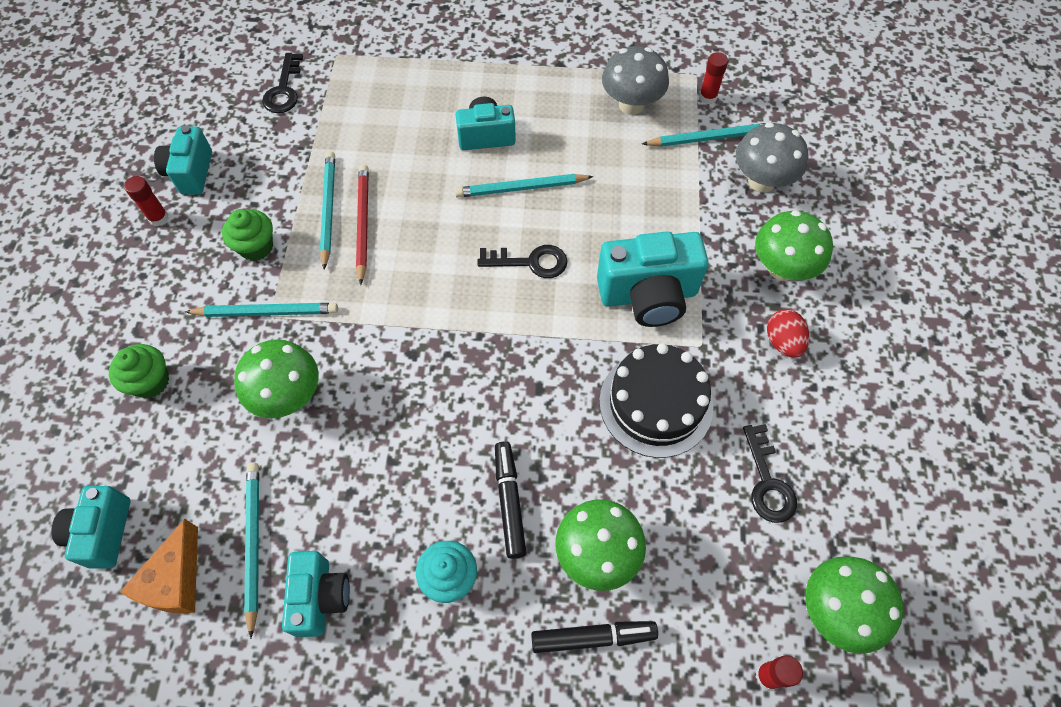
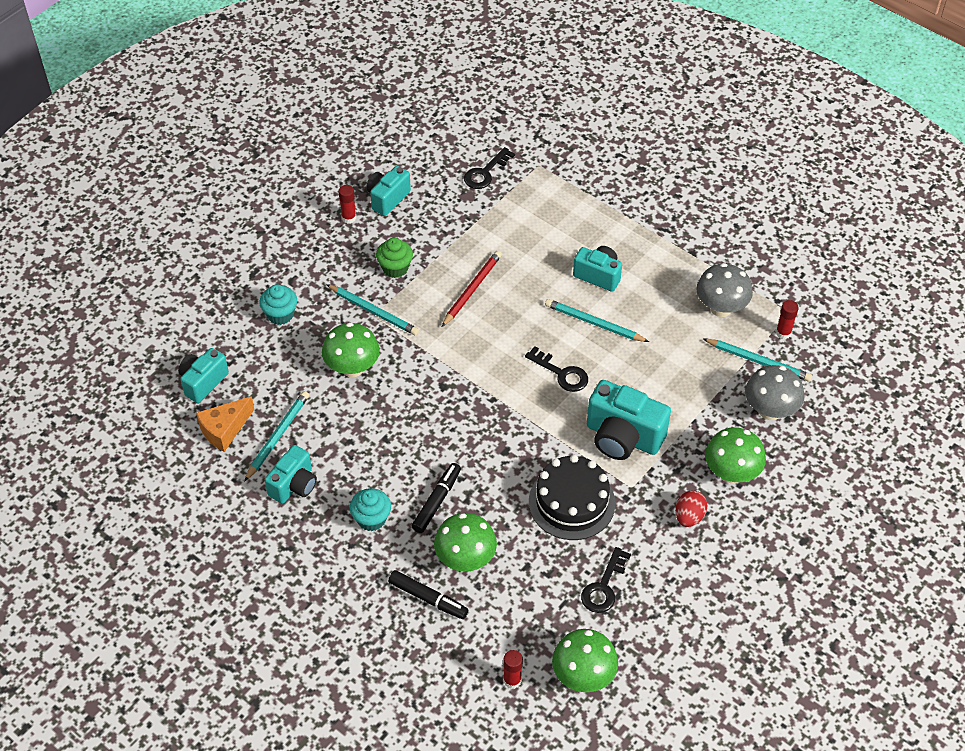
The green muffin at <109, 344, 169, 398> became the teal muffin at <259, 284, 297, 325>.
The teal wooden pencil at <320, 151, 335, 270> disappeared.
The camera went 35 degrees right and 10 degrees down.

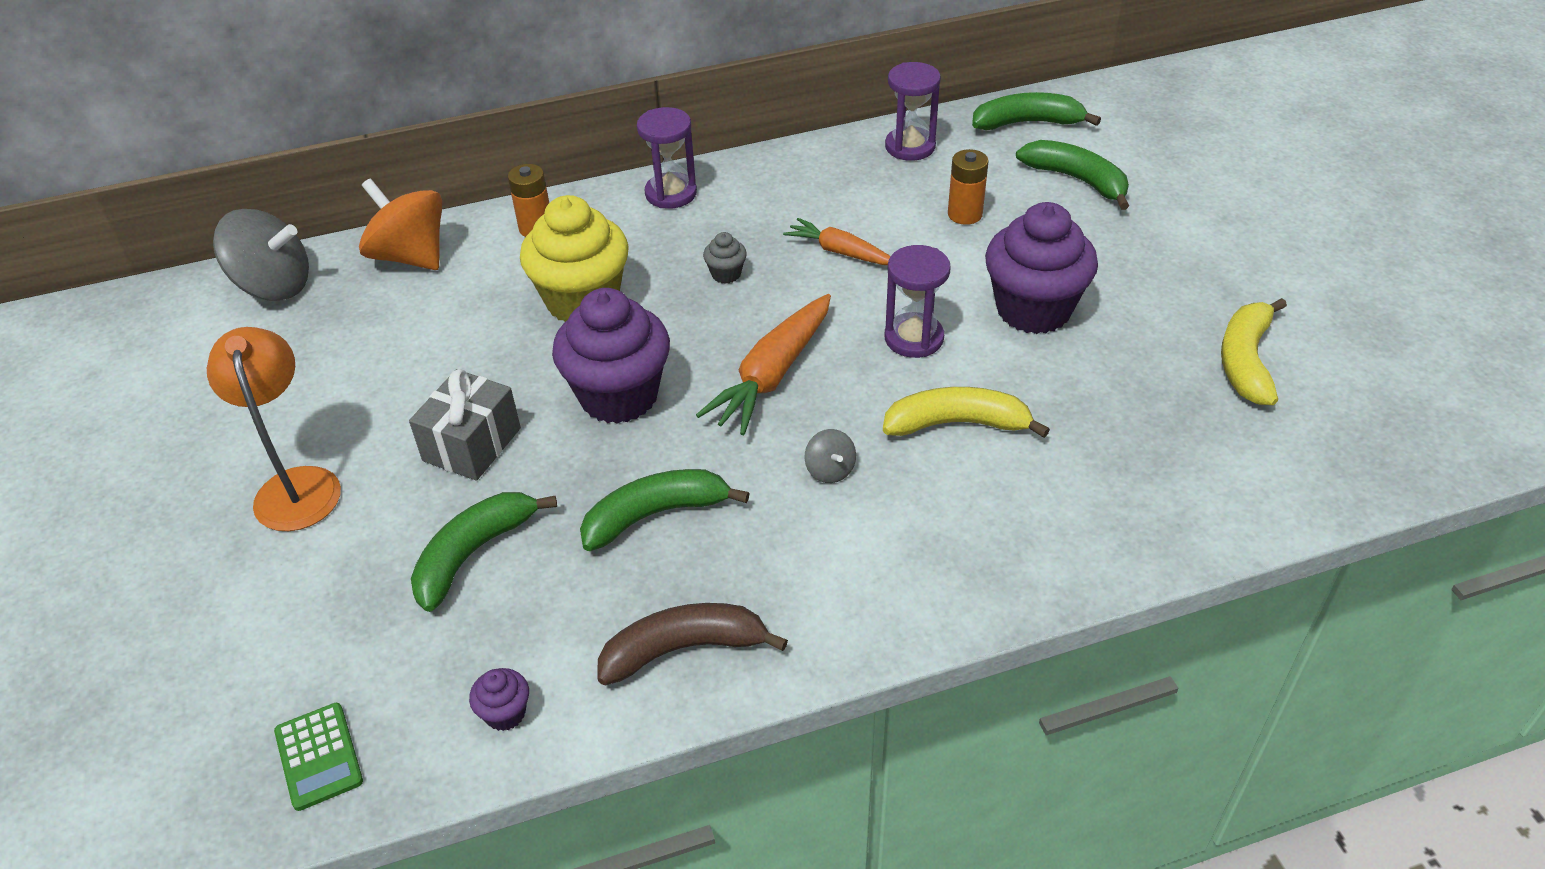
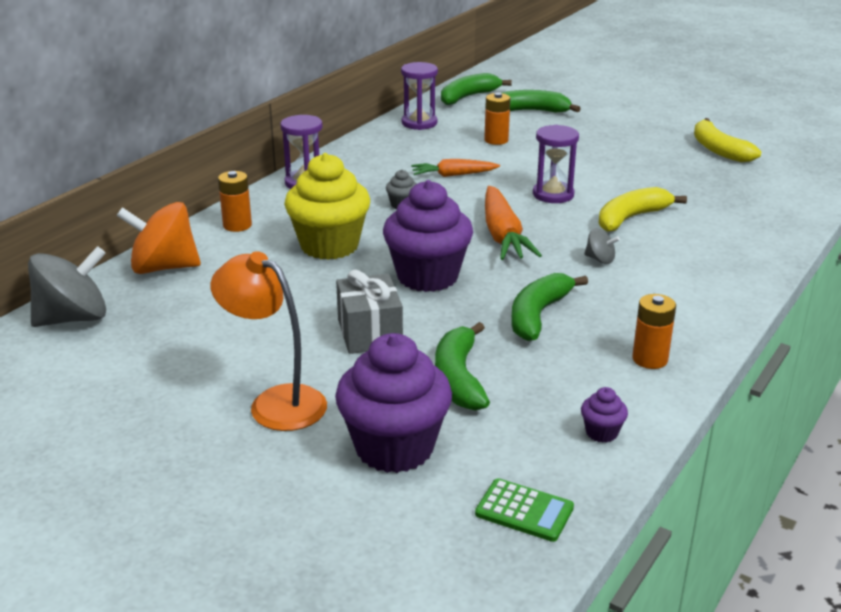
The dark brown banana at <598, 603, 788, 686> was replaced by the orange battery at <632, 294, 676, 369>.
The purple muffin moved from <985, 202, 1098, 334> to <335, 333, 452, 473>.
The camera went 40 degrees left and 15 degrees down.

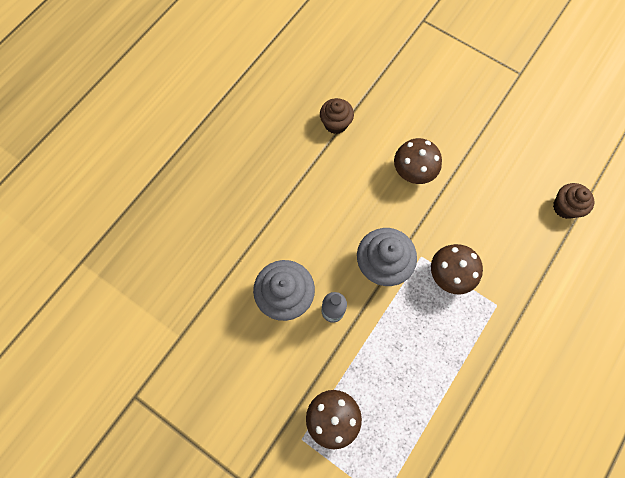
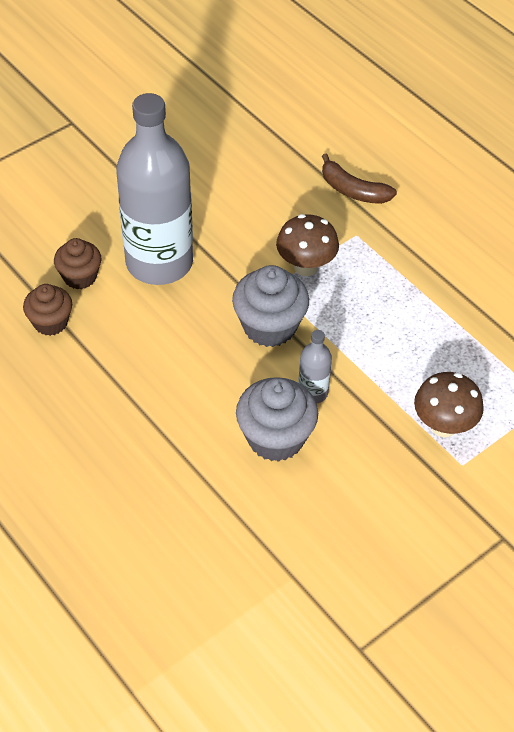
The dark brown fungus at <394, 138, 442, 184> was replaced by the grey bottle at <116, 93, 193, 285>.
The dark brown muffin moved from <553, 183, 595, 219> to <54, 238, 102, 289>.
The dark brown banana at <322, 153, 397, 204> appeared.
The camera went 75 degrees left and 20 degrees down.

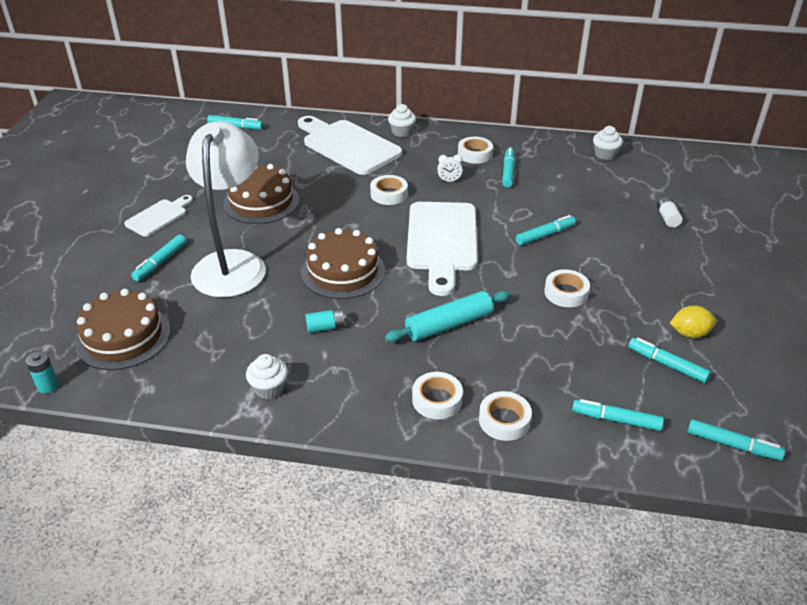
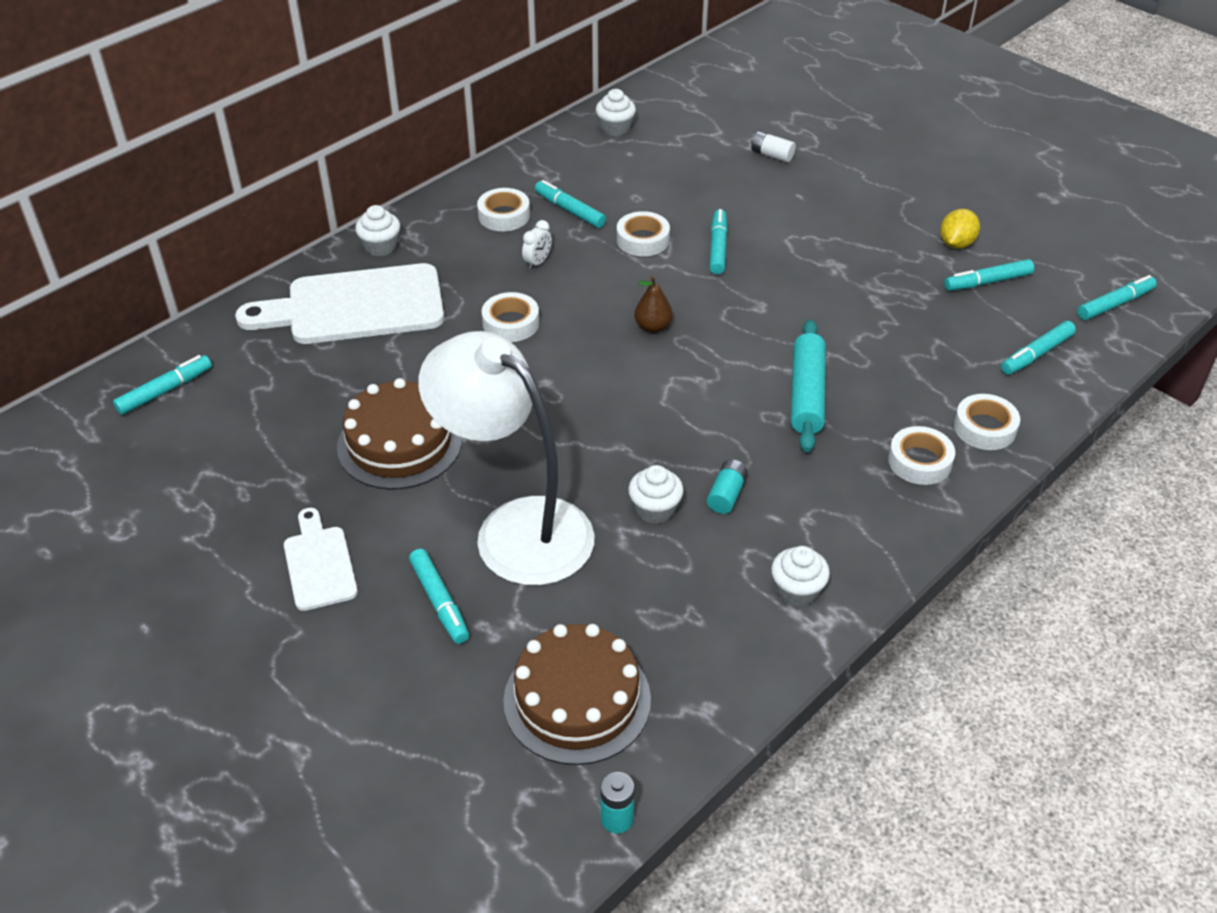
The dark brown cake at <301, 228, 385, 299> disappeared.
The pure white cutting board at <406, 202, 478, 296> was replaced by the dark brown toy pear at <634, 276, 673, 333>.
The pure white roll of tape moved from <544, 269, 590, 307> to <617, 211, 670, 256>.
The pure white muffin at <628, 465, 684, 524> appeared.
The camera went 55 degrees left and 5 degrees up.

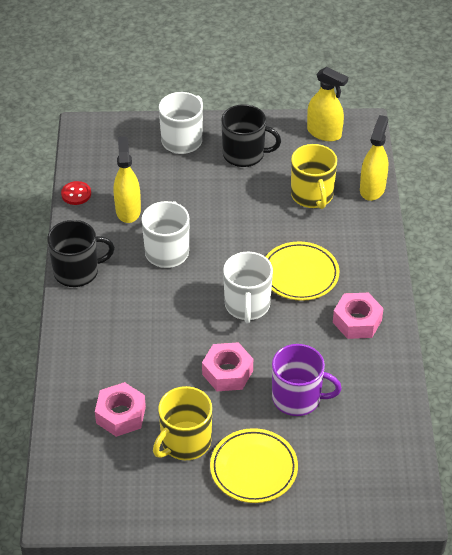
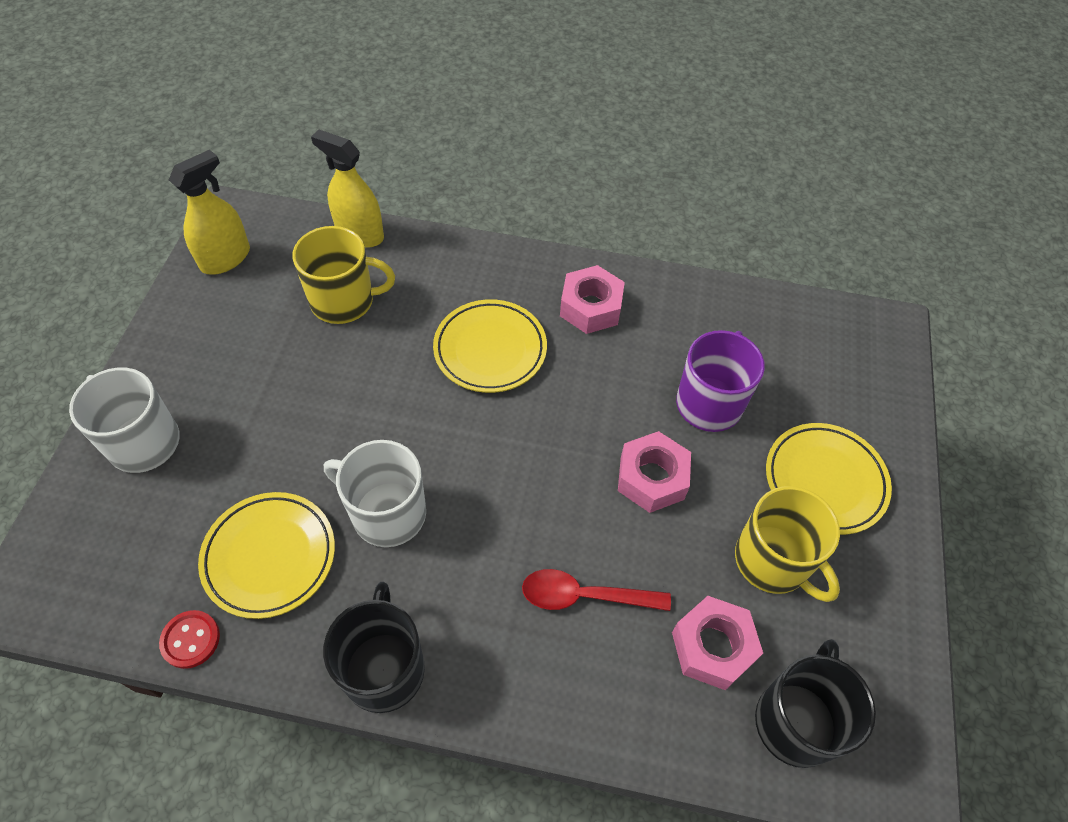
The yellow spray bottle at <114, 136, 141, 223> was replaced by the yellow dinner plate at <198, 492, 335, 619>.
The jet-black tea mug moved from <221, 104, 281, 167> to <755, 639, 876, 768>.
The pure white tea mug at <223, 252, 273, 323> disappeared.
The scarlet teaspoon at <522, 569, 671, 611> appeared.
The camera went 80 degrees left and 10 degrees up.

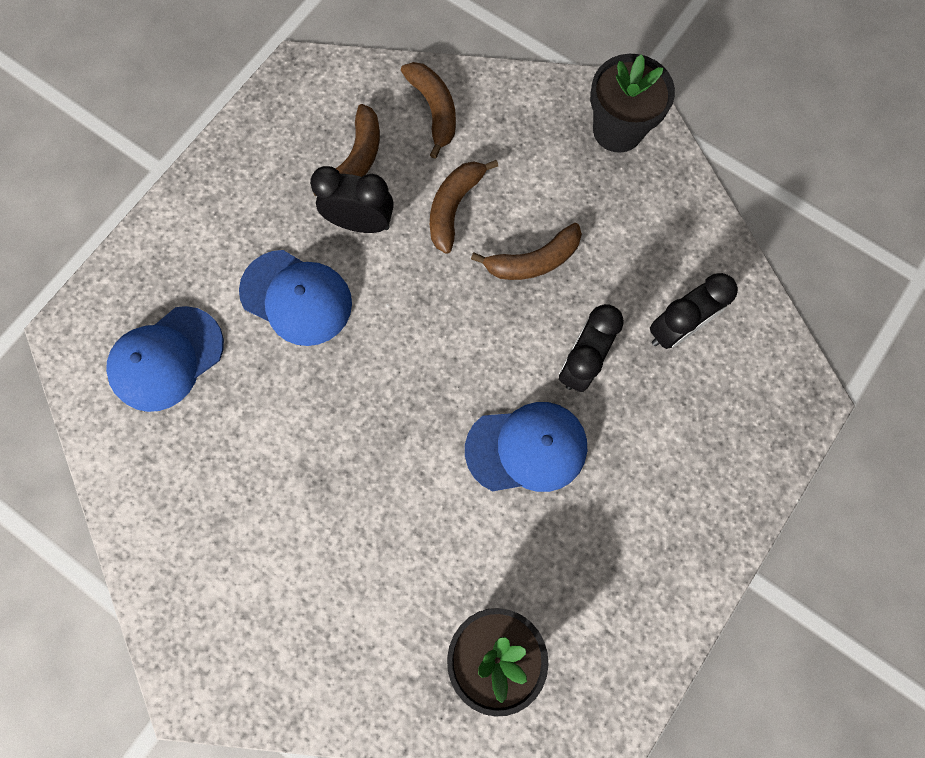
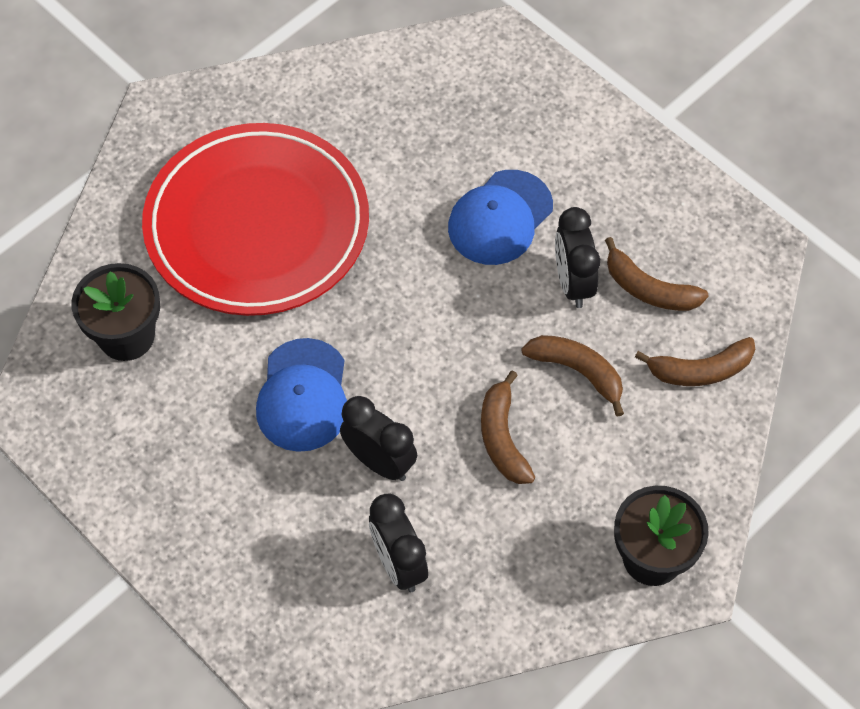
The blue peaked cap at <106, 306, 224, 412> disappeared.
The jet-black bedside clock at <310, 166, 394, 233> turned 150 degrees clockwise.
The scarlet dinner plate at <142, 123, 369, 316> appeared.
The camera went 100 degrees right and 15 degrees down.

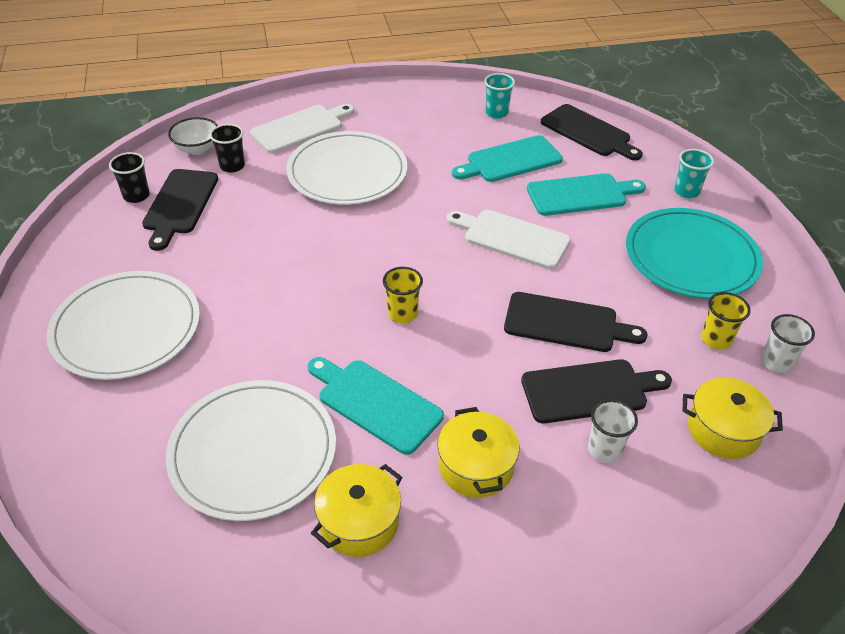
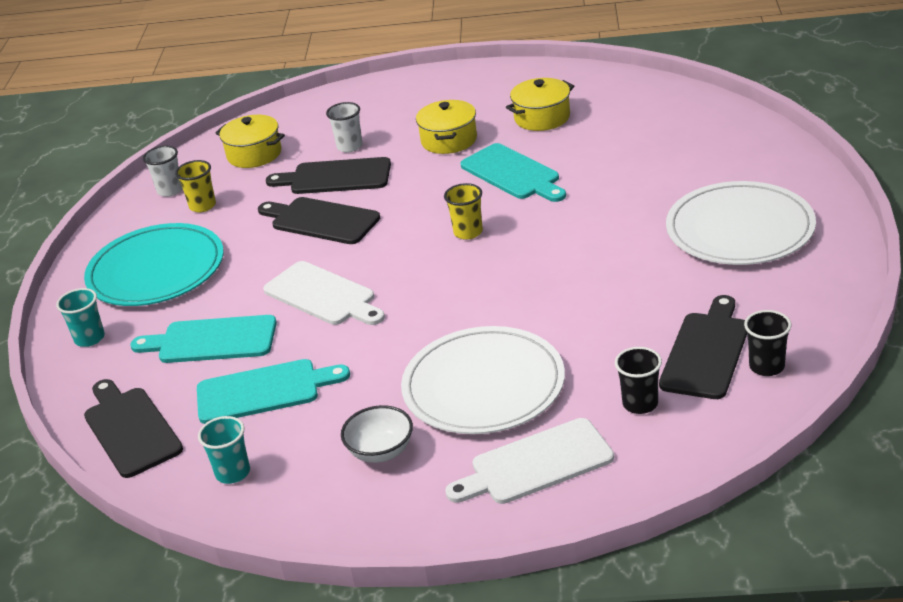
The pure white dinner plate at <166, 380, 336, 521> disappeared.
The pure white bowl moved from <168, 117, 218, 155> to <341, 405, 413, 463>.
The camera went 160 degrees left and 10 degrees down.

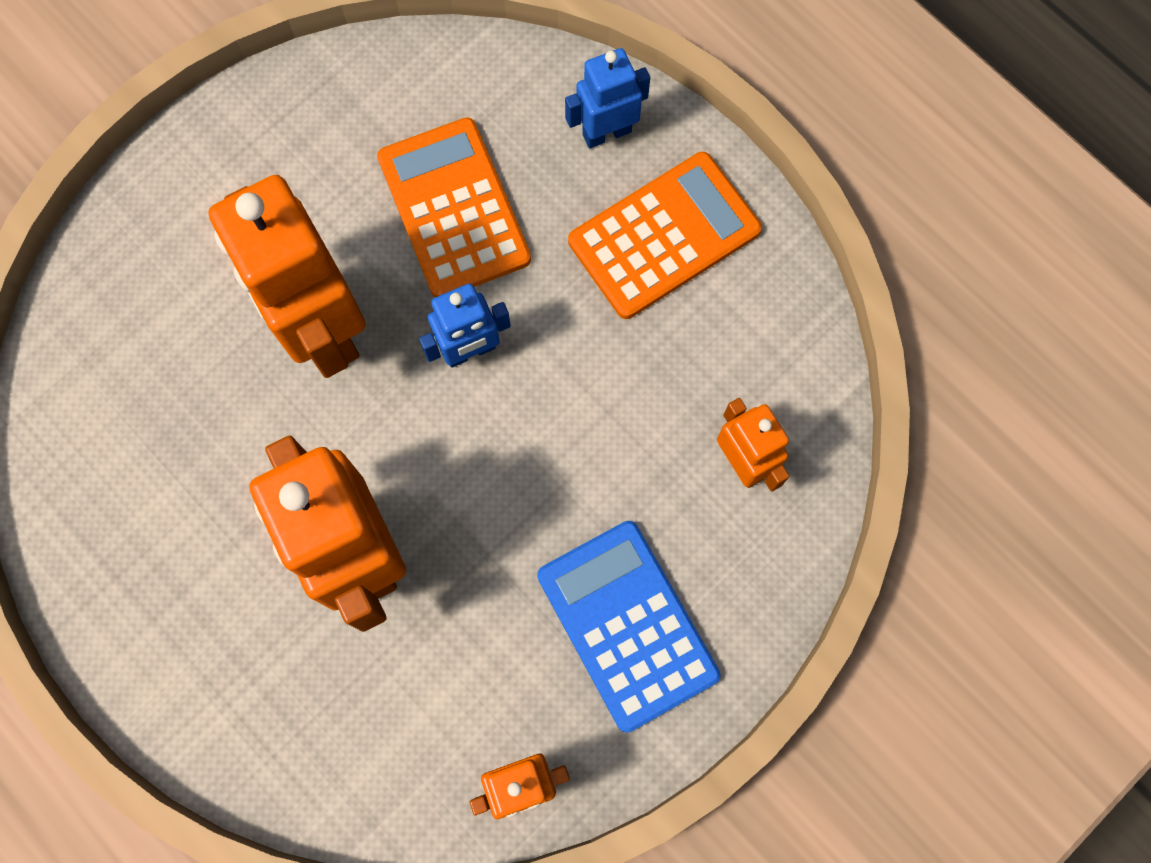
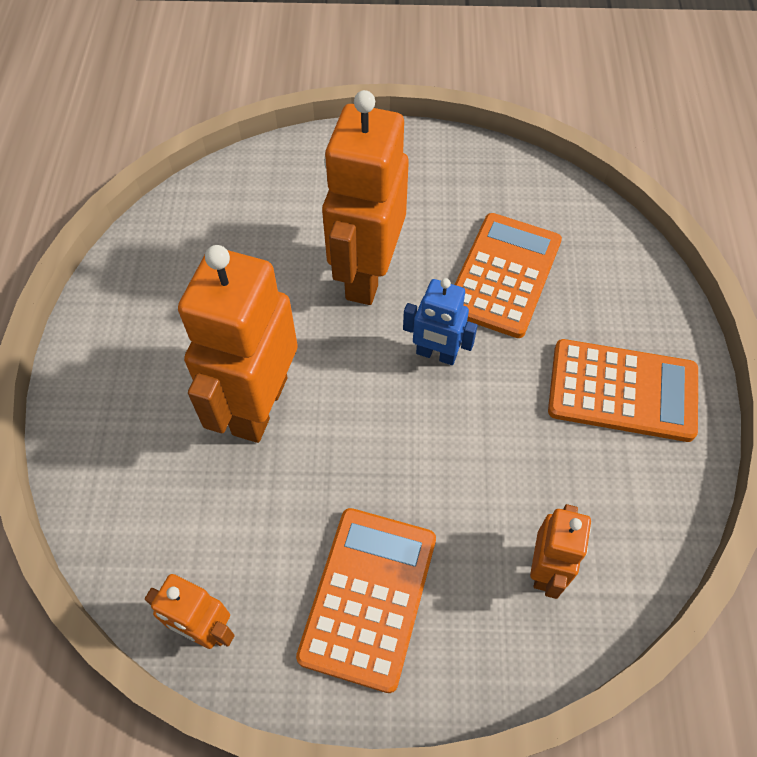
The blue pocket calculator at <537, 521, 720, 732> became the orange pocket calculator at <296, 508, 436, 693>.
The blue robot at <565, 48, 650, 148> disappeared.
The camera went 45 degrees right and 15 degrees down.

